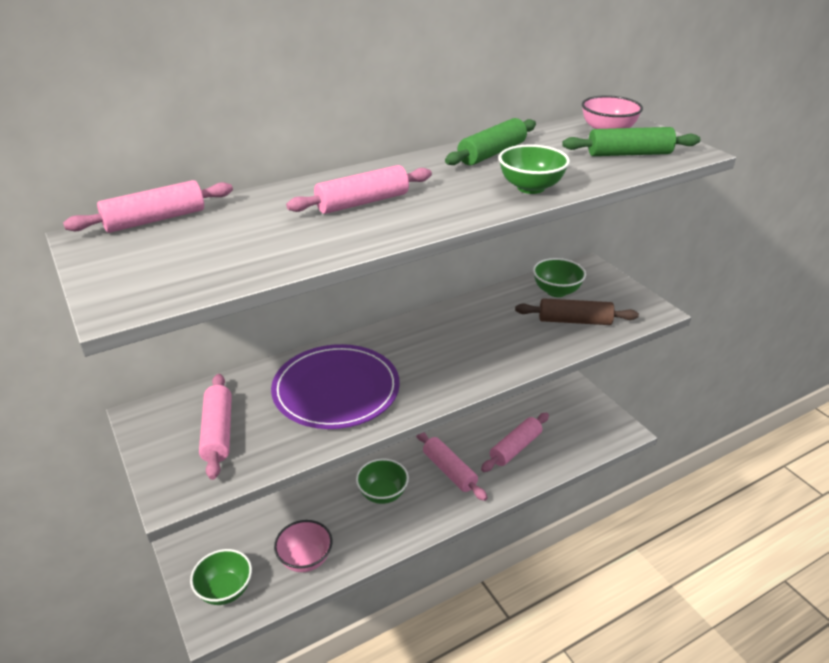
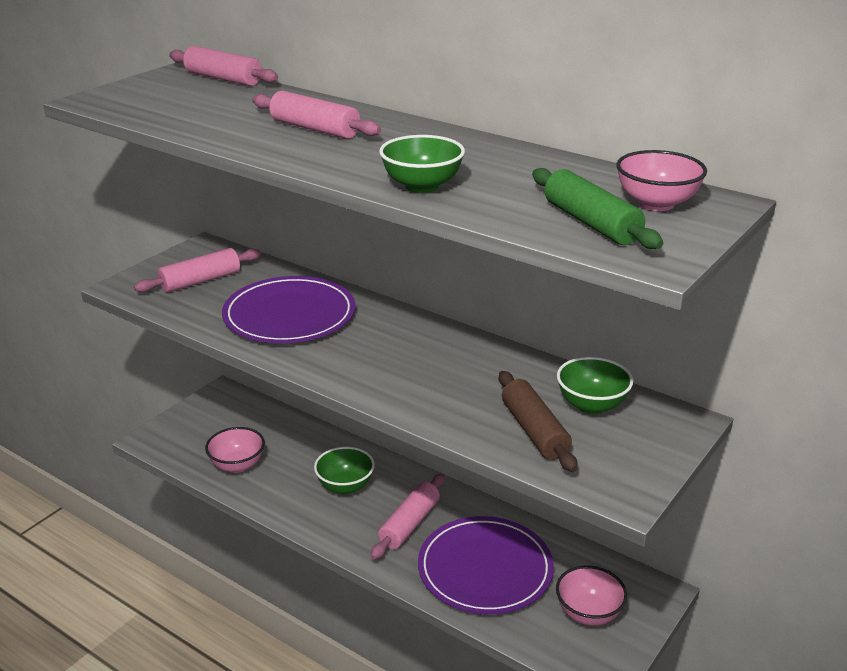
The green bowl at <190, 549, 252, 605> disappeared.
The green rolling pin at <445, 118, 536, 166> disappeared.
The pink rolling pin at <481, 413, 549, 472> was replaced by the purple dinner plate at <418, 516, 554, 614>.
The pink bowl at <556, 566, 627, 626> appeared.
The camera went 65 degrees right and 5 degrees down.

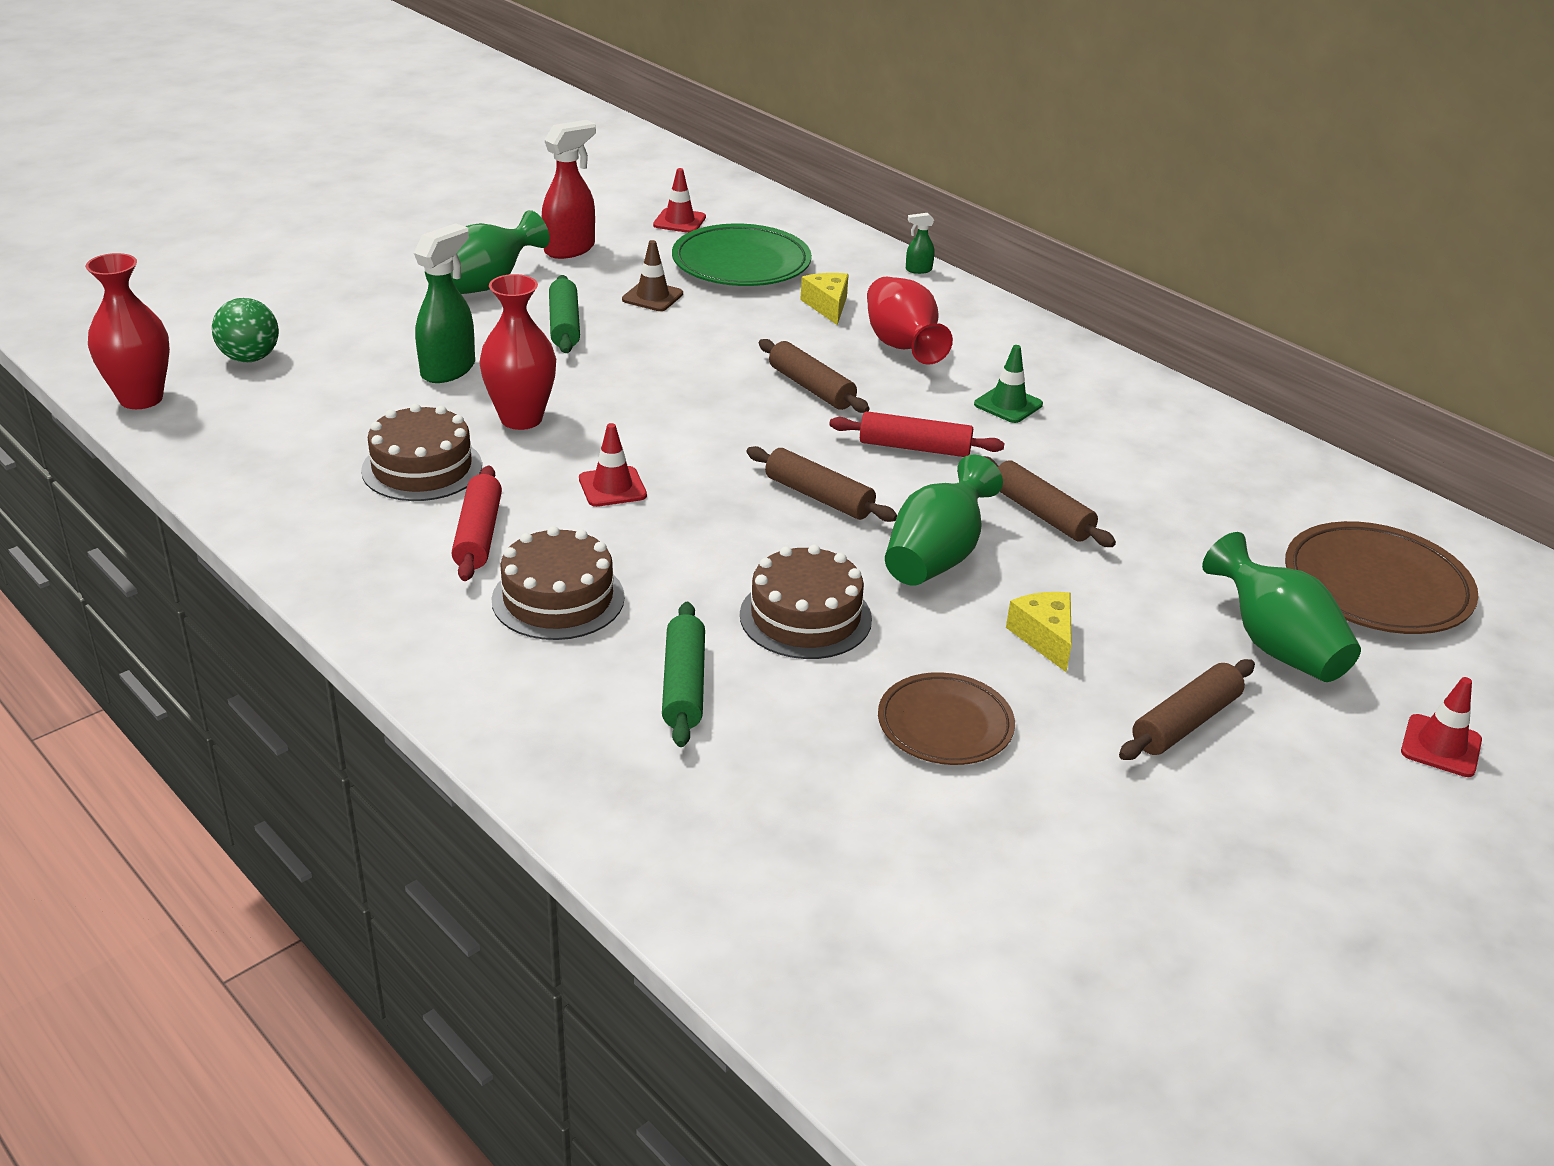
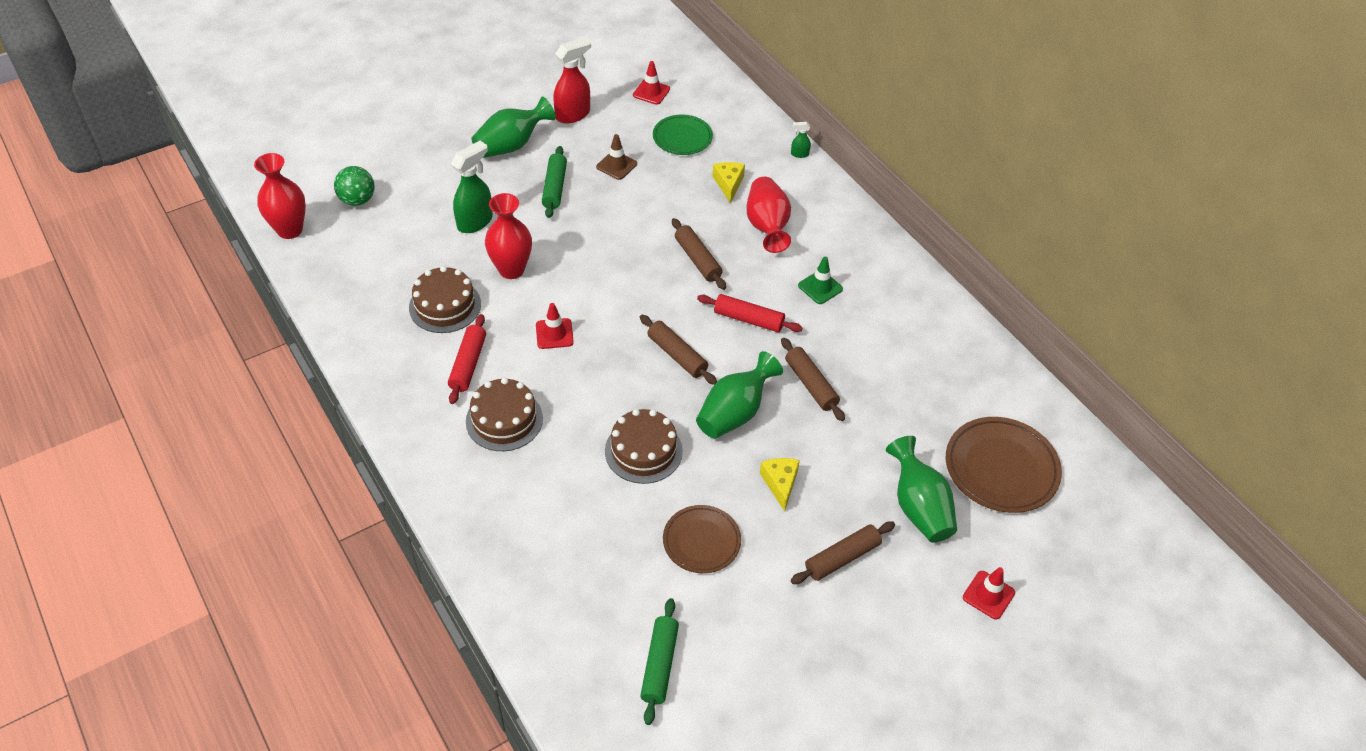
The green rolling pin moved from <662, 602, 705, 747> to <640, 598, 679, 725>.
The green dinner plate at <672, 223, 812, 286> changed to 0.65 times the size.
The camera went 10 degrees right and 15 degrees up.

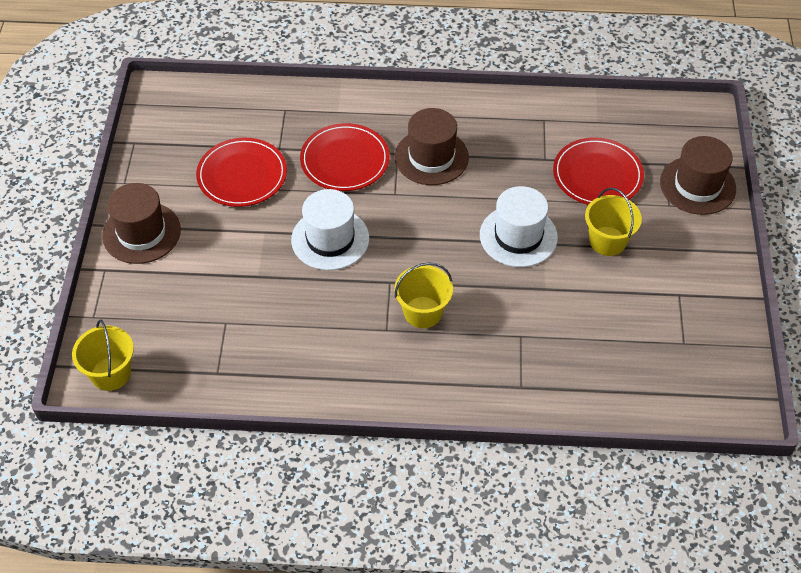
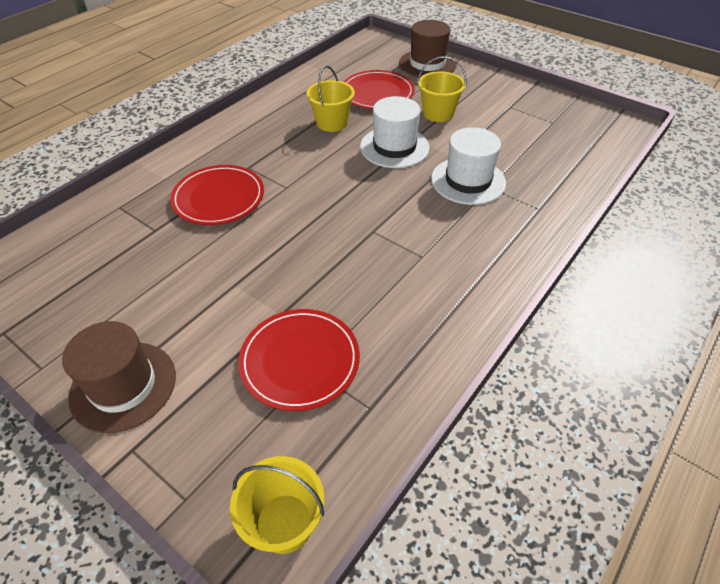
The scarlet dinner plate moved from <196, 138, 287, 207> to <238, 309, 360, 411>.
The pure white top hat moved from <291, 189, 369, 270> to <431, 127, 506, 205>.
The yellow bucket moved from <394, 262, 453, 328> to <306, 65, 355, 132>.
The dark brown top hat at <395, 108, 469, 185> disappeared.
The camera went 55 degrees left and 5 degrees down.

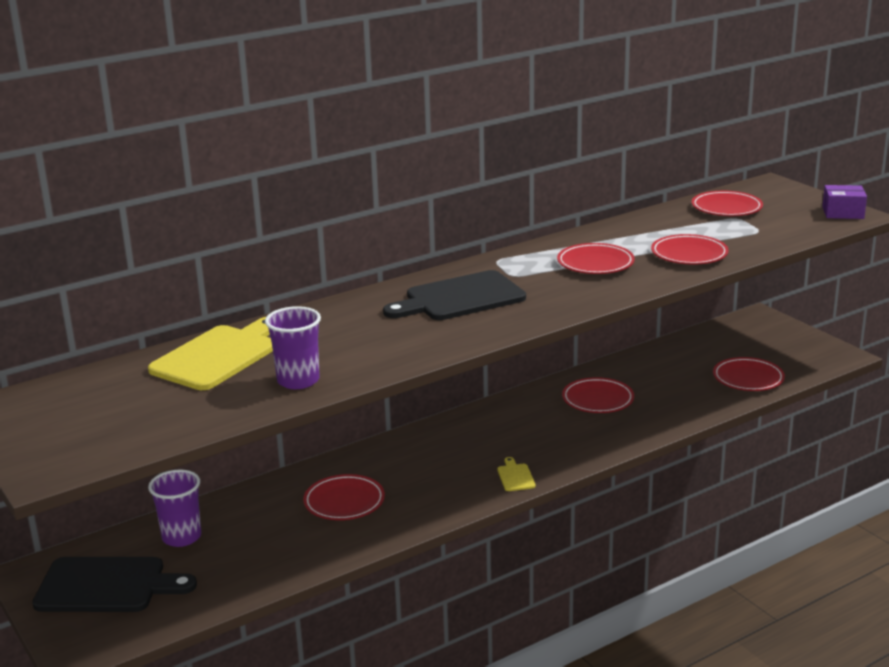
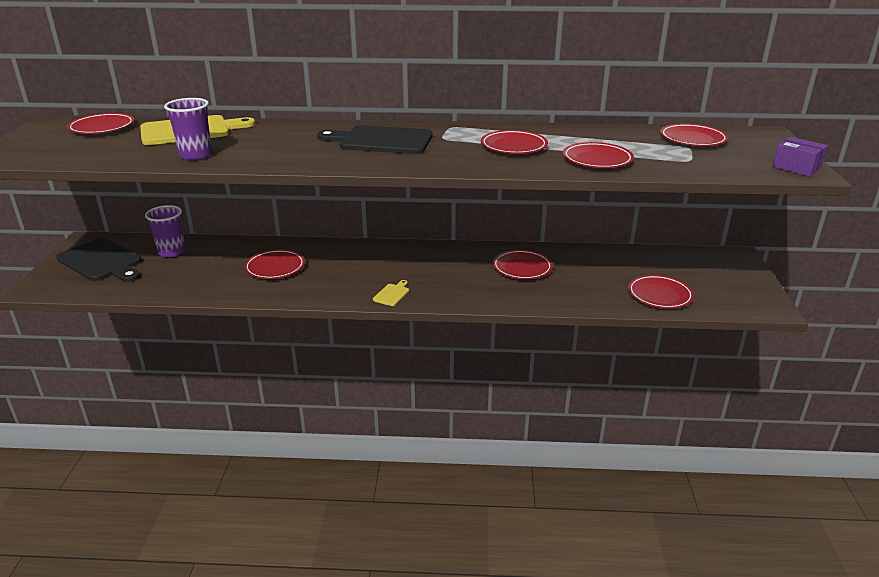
The scarlet dinner plate at <67, 113, 135, 134> appeared.
The camera went 35 degrees right and 5 degrees up.

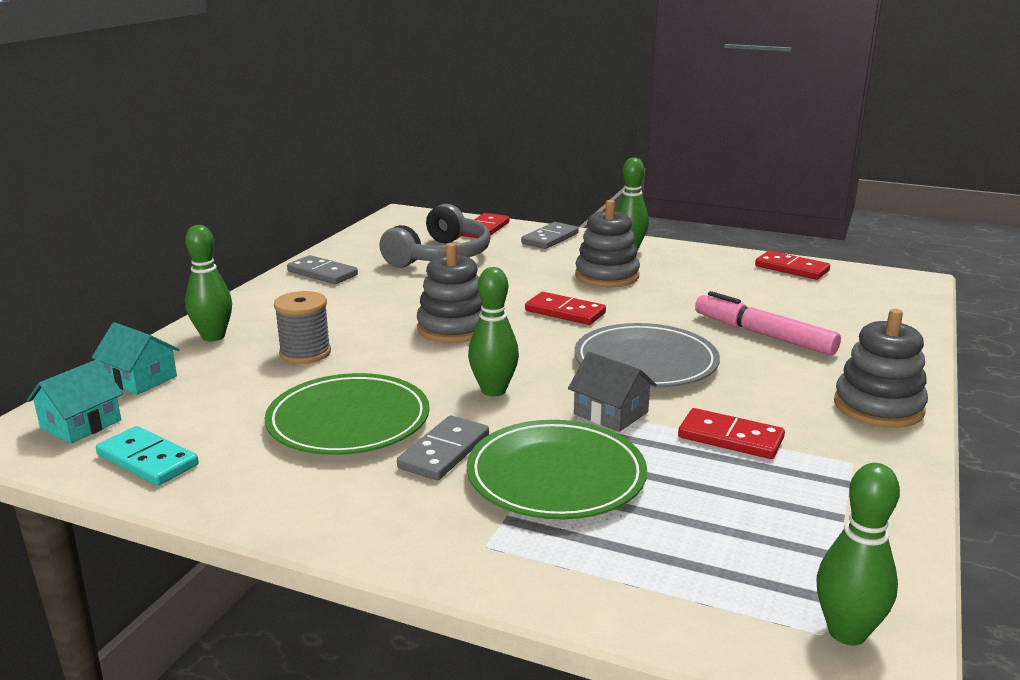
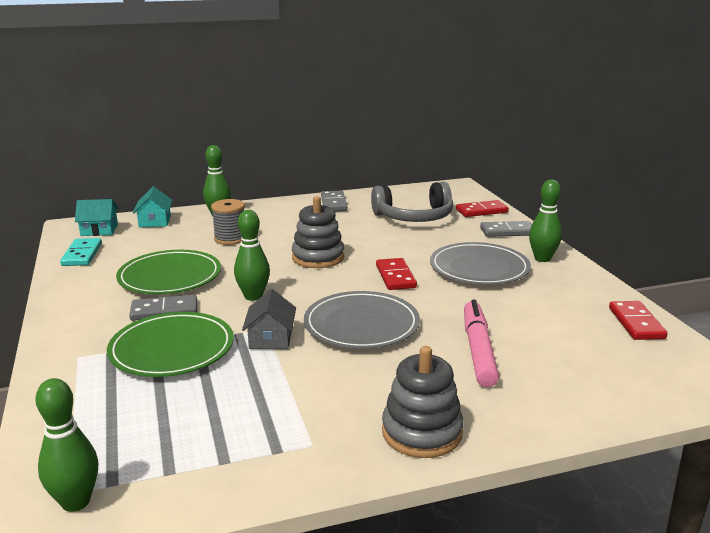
The grey stacking rings at <575, 200, 640, 287> was replaced by the grey dinner plate at <430, 242, 531, 285>.
The scarlet domino at <678, 408, 785, 459> disappeared.
The camera went 50 degrees right and 0 degrees up.

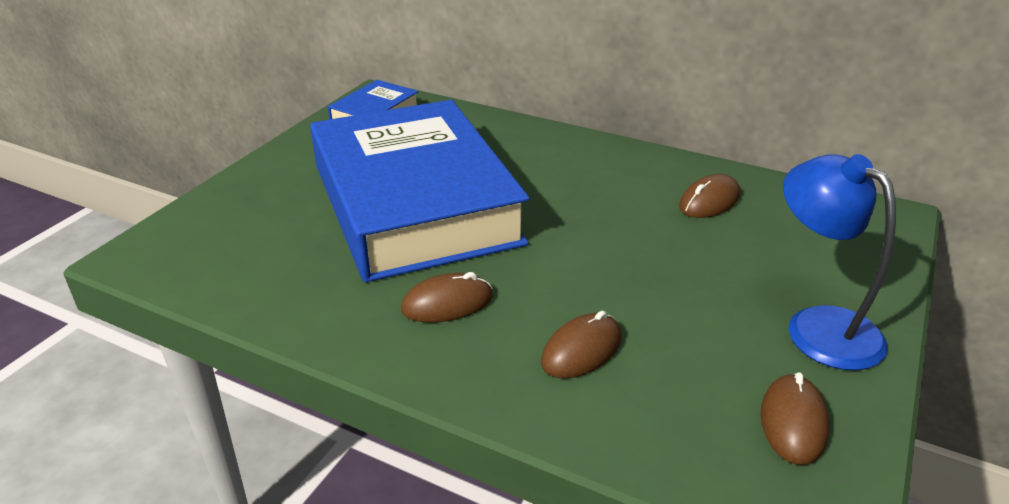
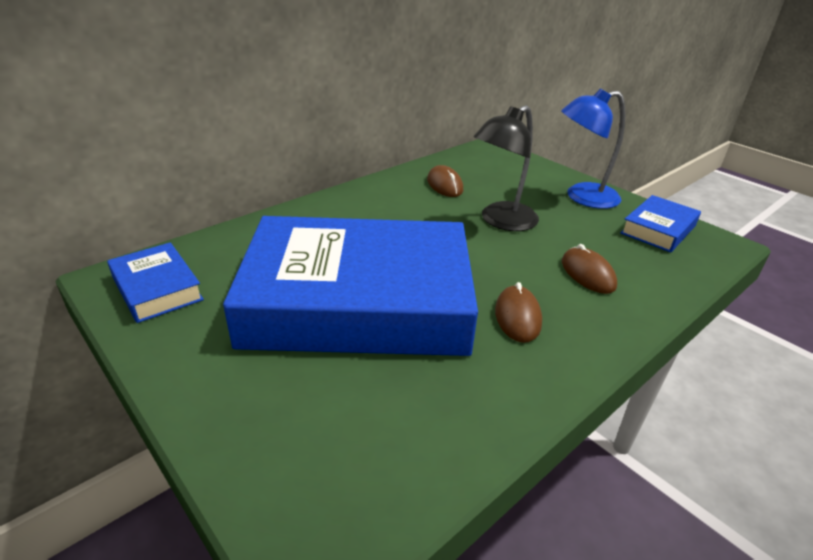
The dark brown mouse at <761, 372, 830, 465> was replaced by the blue hardback at <620, 195, 701, 252>.
The jet-black lamp at <474, 105, 539, 231> appeared.
The camera went 70 degrees left and 0 degrees up.

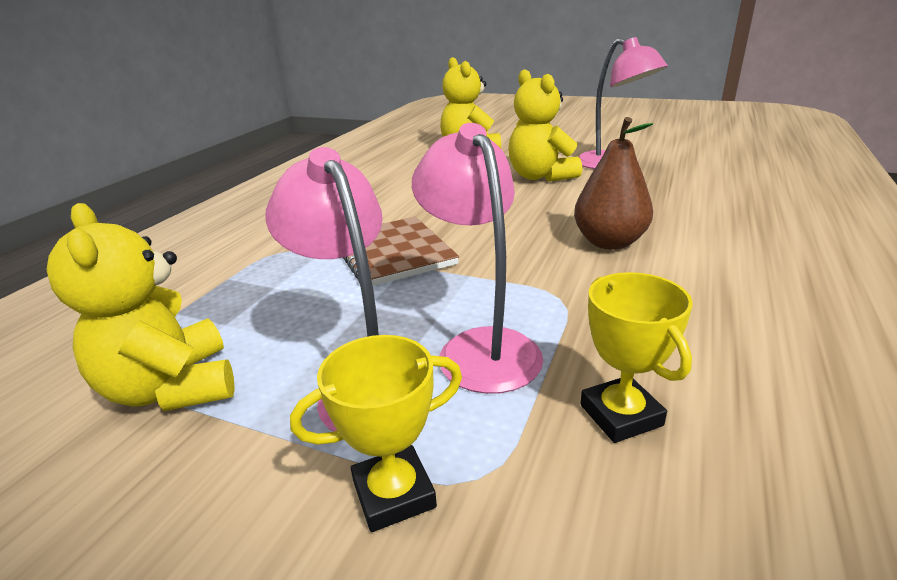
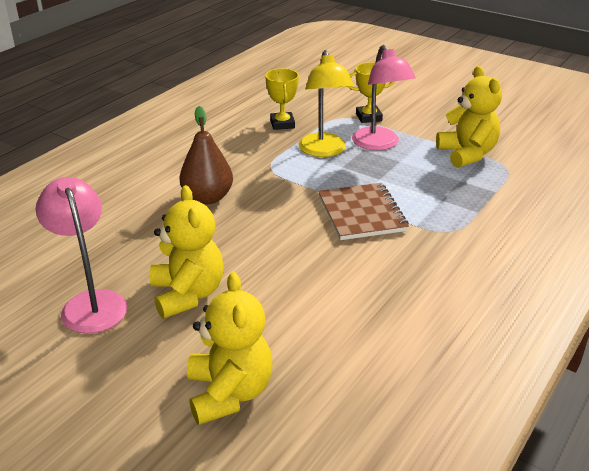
The pink lamp at <412, 123, 543, 394> became the yellow lamp at <299, 50, 354, 157>.
The camera went 170 degrees left and 5 degrees up.

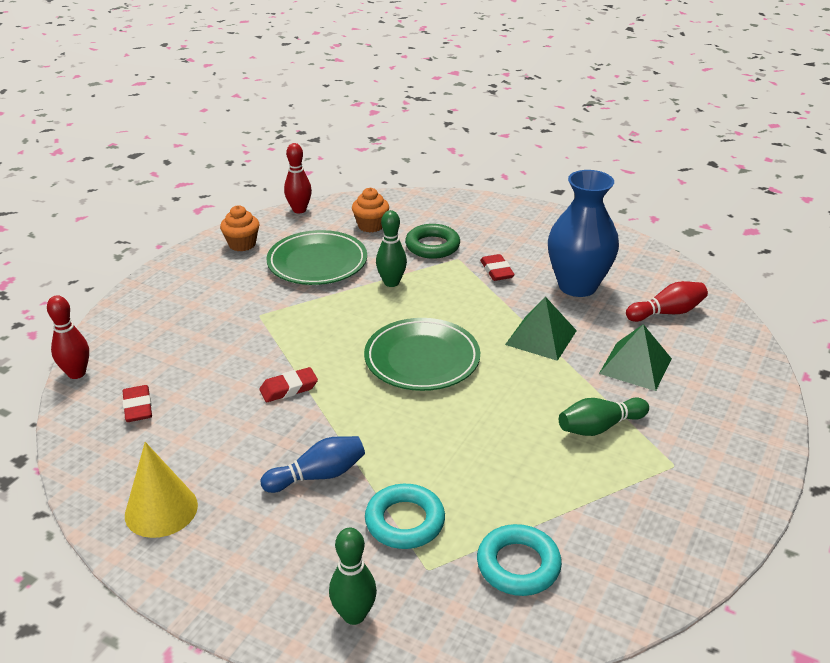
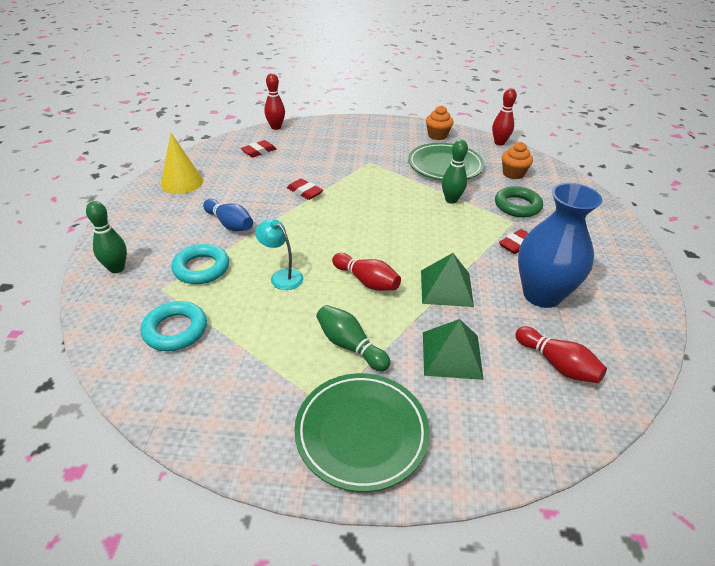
The green dinner plate moved from <364, 318, 480, 391> to <294, 373, 430, 492>.
The teal lamp at <255, 219, 303, 290> appeared.
The scarlet bowling pin at <332, 253, 401, 291> appeared.
The camera went 65 degrees right and 5 degrees up.

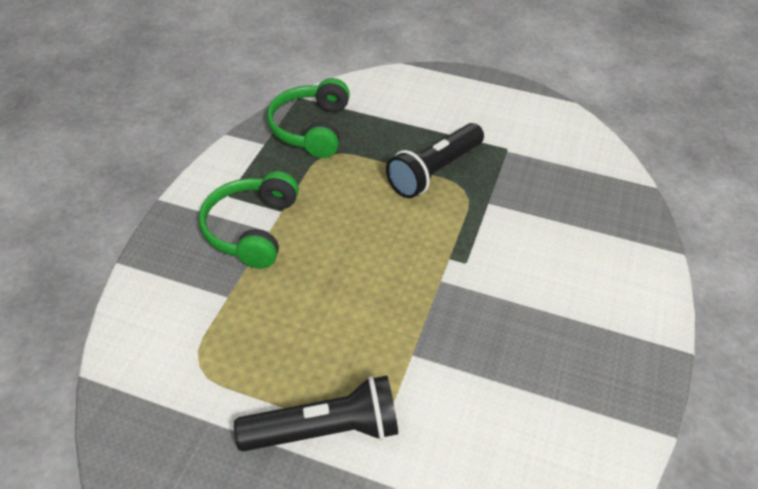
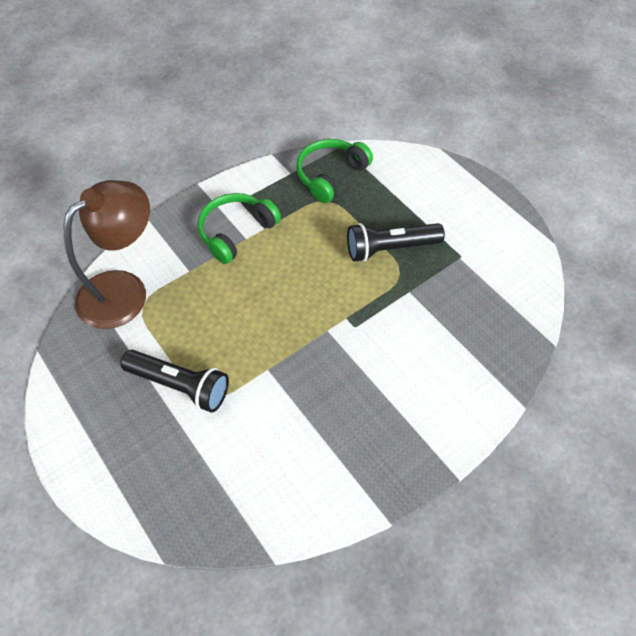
The dark brown lamp at <64, 180, 150, 329> appeared.
The camera went 35 degrees right and 10 degrees up.

